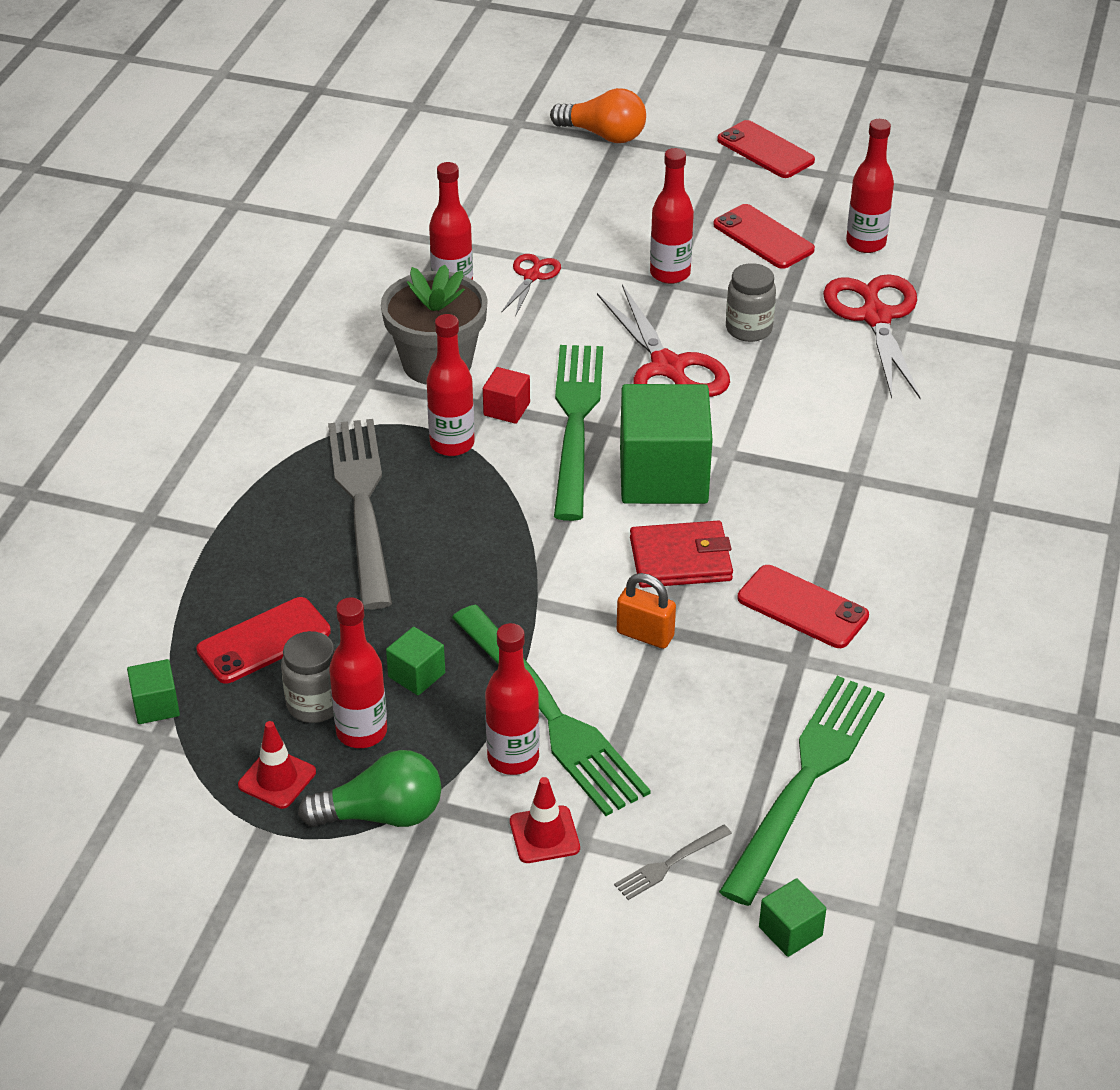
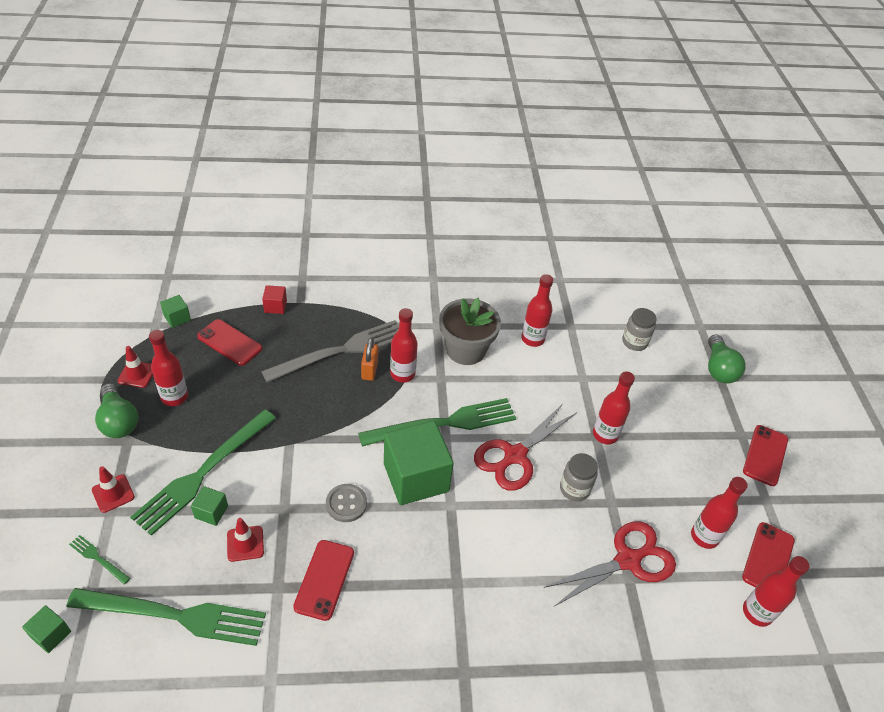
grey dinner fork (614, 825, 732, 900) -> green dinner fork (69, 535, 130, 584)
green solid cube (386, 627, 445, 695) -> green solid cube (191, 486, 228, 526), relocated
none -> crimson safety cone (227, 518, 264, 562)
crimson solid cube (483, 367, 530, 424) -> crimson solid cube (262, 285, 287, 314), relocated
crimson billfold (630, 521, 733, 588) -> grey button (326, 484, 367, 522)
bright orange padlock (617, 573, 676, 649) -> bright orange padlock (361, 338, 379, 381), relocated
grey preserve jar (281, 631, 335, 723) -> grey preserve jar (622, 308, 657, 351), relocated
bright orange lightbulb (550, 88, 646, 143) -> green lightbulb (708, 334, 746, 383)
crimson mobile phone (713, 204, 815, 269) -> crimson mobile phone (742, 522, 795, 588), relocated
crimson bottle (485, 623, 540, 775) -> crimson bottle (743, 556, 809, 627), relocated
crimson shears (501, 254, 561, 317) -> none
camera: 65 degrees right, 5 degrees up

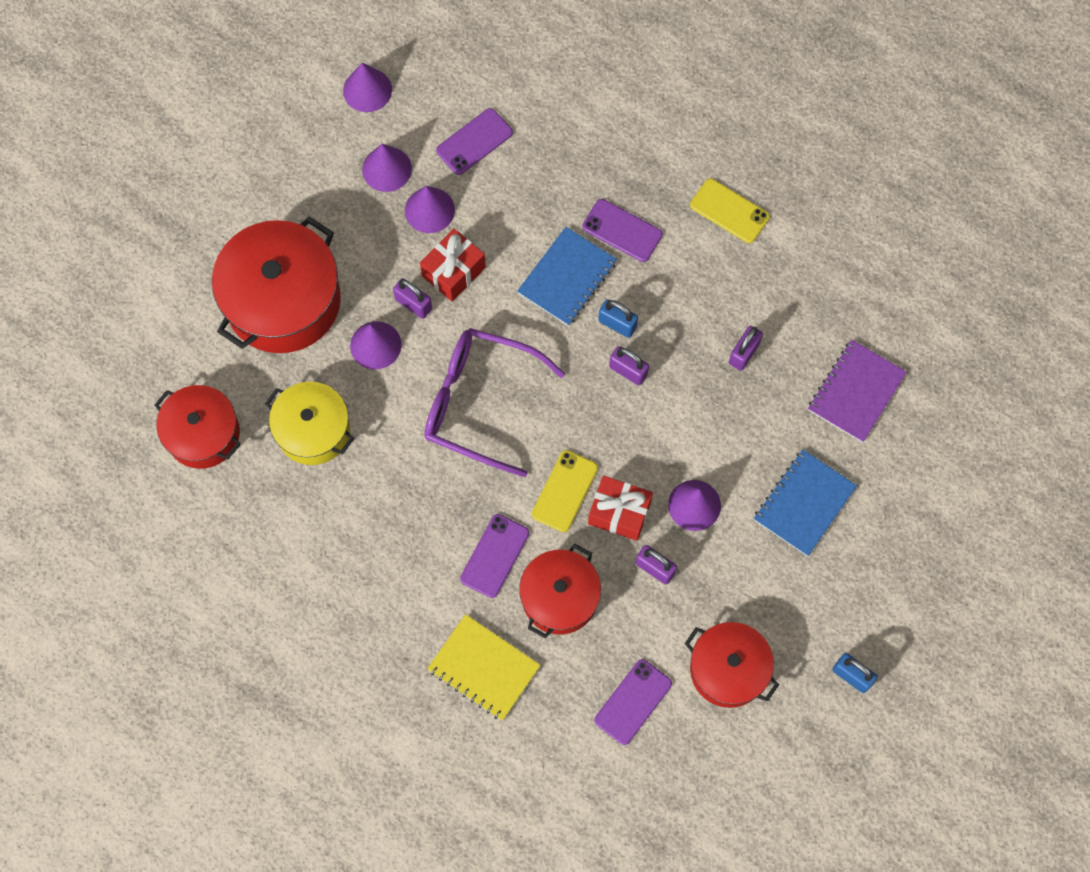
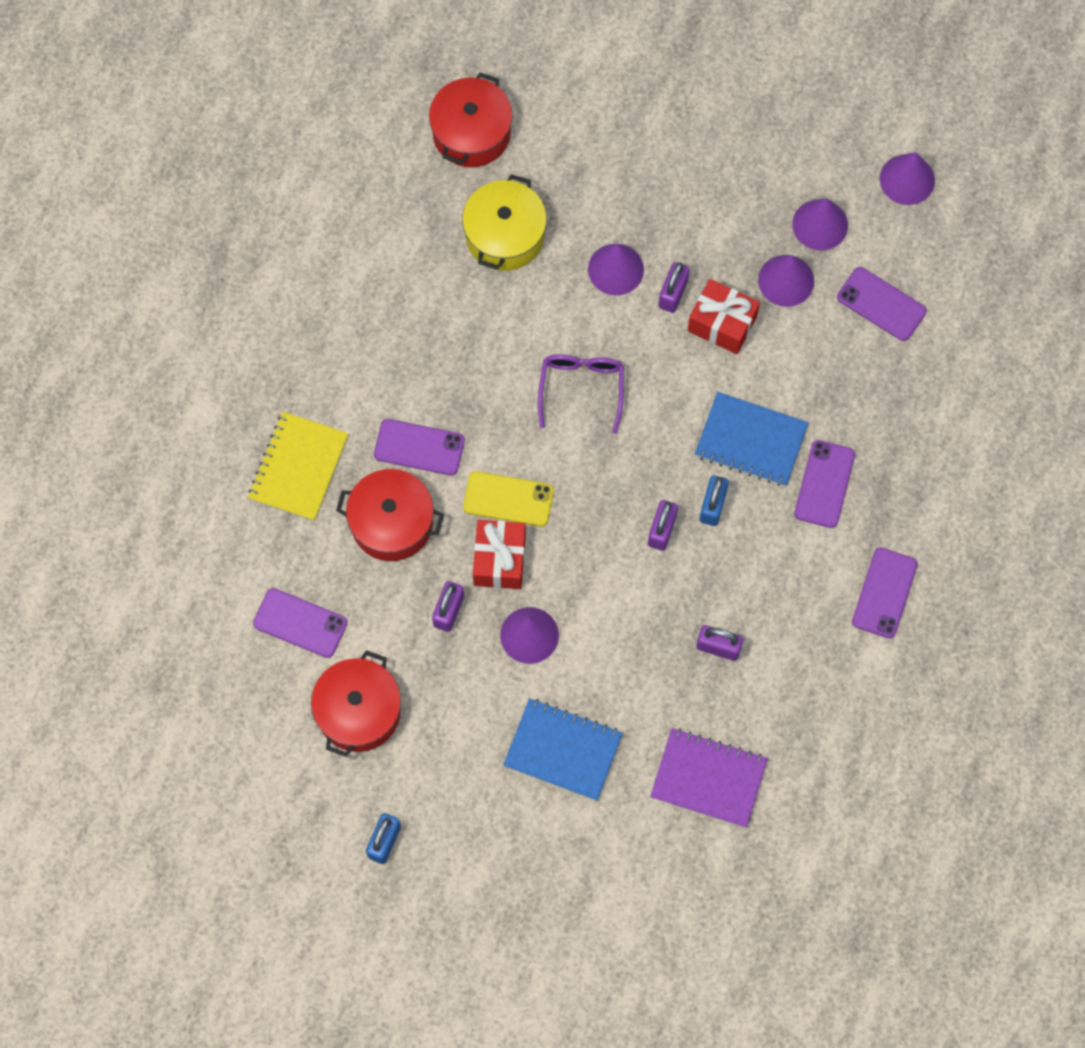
violet eyeglasses (425, 328, 565, 477) -> violet eyeglasses (538, 354, 624, 434), x0.60
golden mobile phone (690, 178, 770, 243) -> violet mobile phone (852, 547, 918, 638)
crimson stockpot (212, 217, 341, 353) -> none
camera: 75 degrees right, 0 degrees up

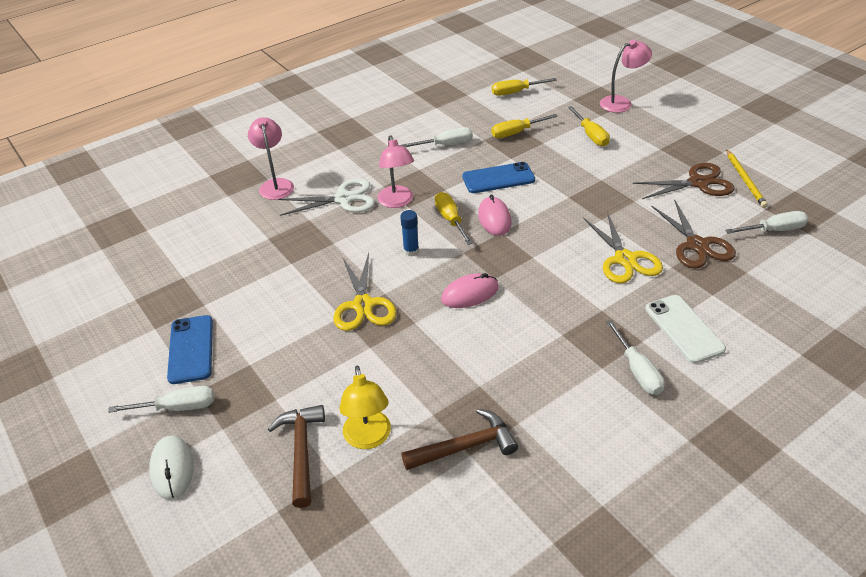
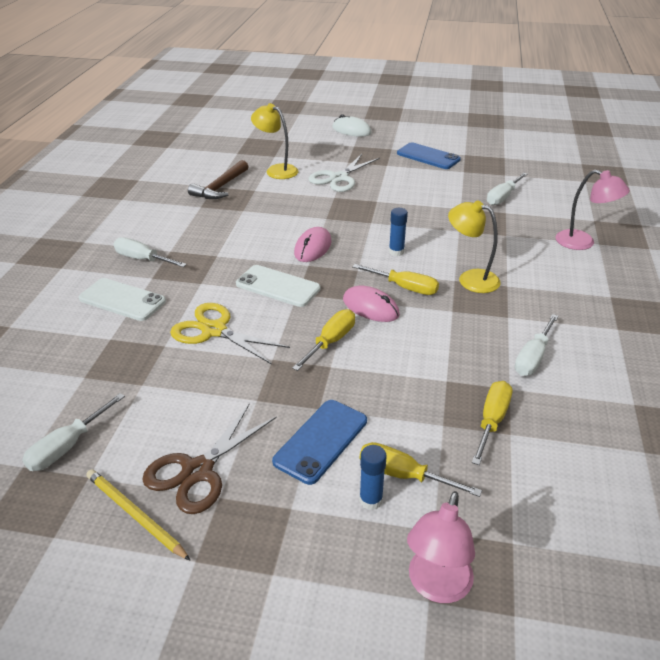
none -> white mobile phone (236, 265, 320, 307)
cobalt mobile phone (462, 162, 535, 193) -> cobalt mobile phone (272, 400, 367, 485), relocated
golden hand screwdriver (492, 78, 557, 96) -> golden hand screwdriver (292, 309, 355, 371), relocated
white shears (278, 179, 375, 216) -> white shears (309, 154, 380, 192), relocated
none -> cobalt stick of glue (359, 445, 387, 510)
pink lamp (377, 135, 414, 208) -> golden lamp (448, 200, 501, 293)
white hand screwdriver (108, 386, 214, 413) -> white hand screwdriver (487, 172, 528, 206), relocated
dark brown claw hammer (268, 405, 325, 508) -> none
golden shears (333, 253, 397, 331) -> none
dark brown shears (651, 199, 736, 268) -> none
camera: 135 degrees right, 5 degrees down

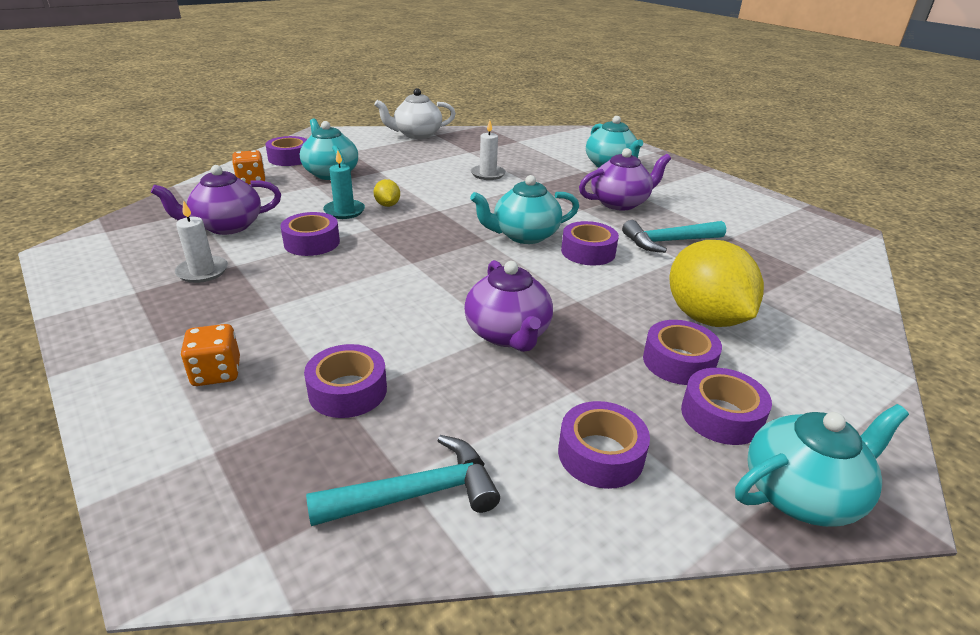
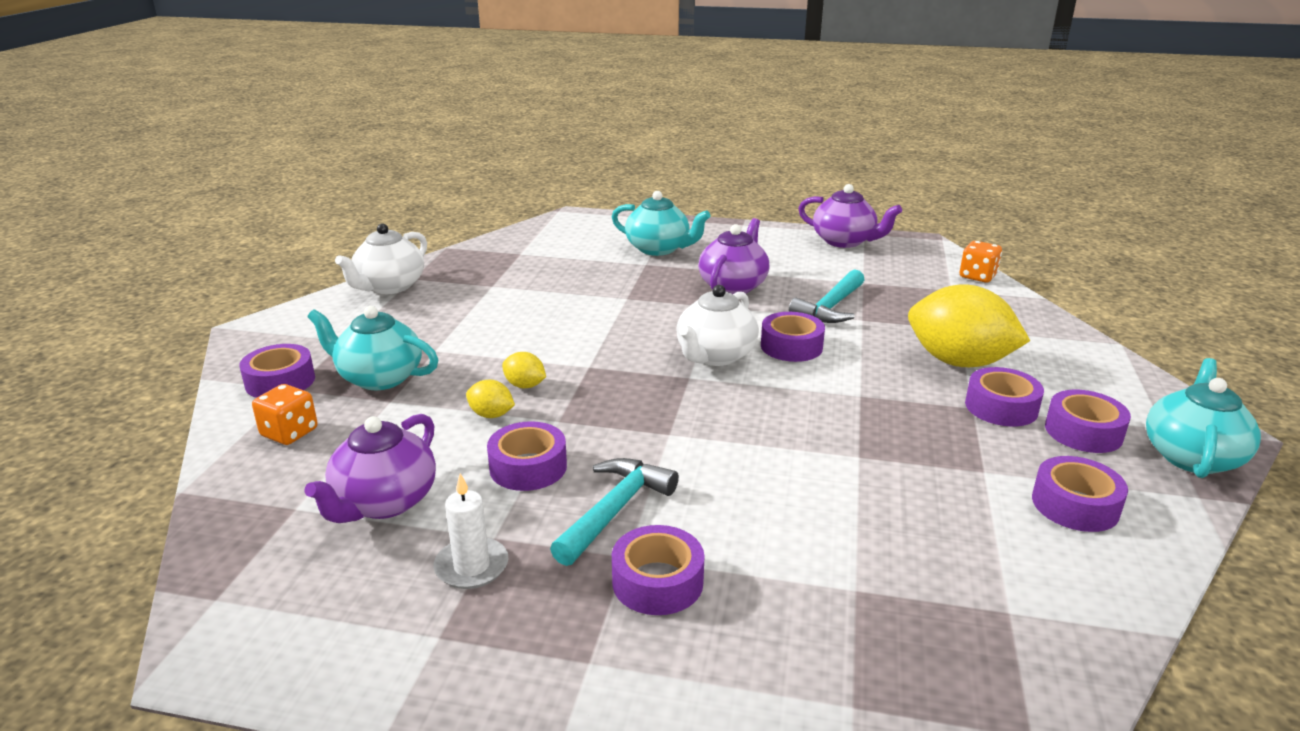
turquoise wax candle (323, 150, 365, 219) -> golden toy lemon (466, 380, 515, 418)
turquoise claw hammer (306, 435, 500, 526) -> turquoise claw hammer (550, 458, 679, 566), relocated
violet tape (304, 344, 387, 418) -> violet tape (612, 525, 704, 615), relocated
turquoise tea pot (470, 175, 579, 244) -> white tea pot (676, 285, 759, 366)
violet tea pot (464, 260, 553, 352) -> violet tea pot (798, 184, 902, 248), relocated
bright orange die (181, 324, 240, 386) -> bright orange die (960, 241, 1002, 282), relocated
white wax candle (471, 120, 506, 180) -> none
camera: 40 degrees left, 5 degrees down

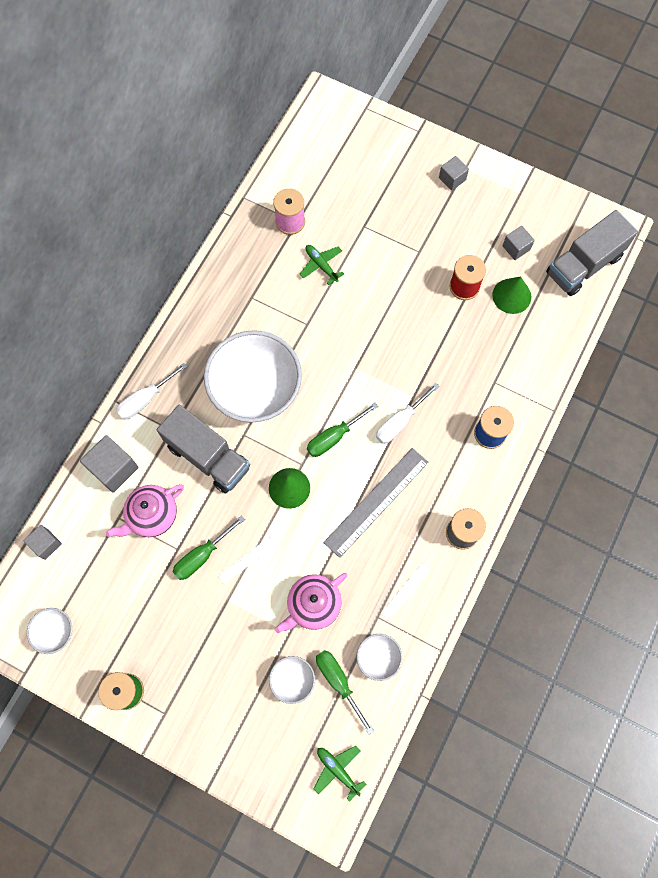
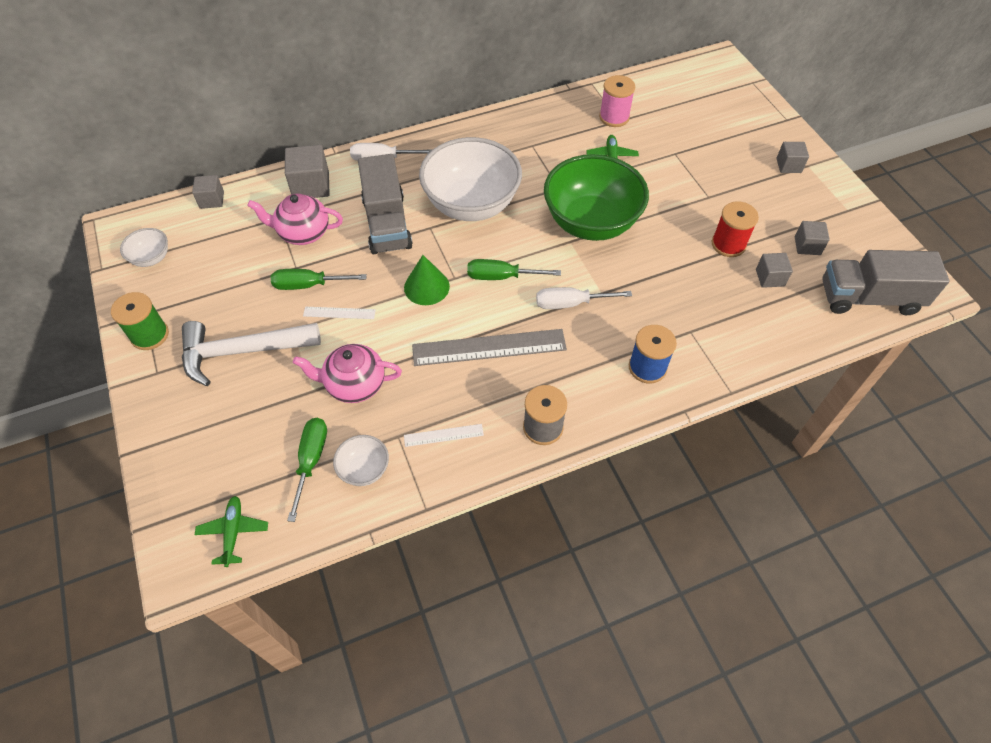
none -> white claw hammer (182, 321, 321, 386)
none -> green bowl (544, 154, 649, 241)
green solid cone (492, 276, 531, 314) -> grey solid cube (756, 253, 793, 288)
white bowl (269, 656, 315, 704) -> none
camera: 40 degrees right, 15 degrees down

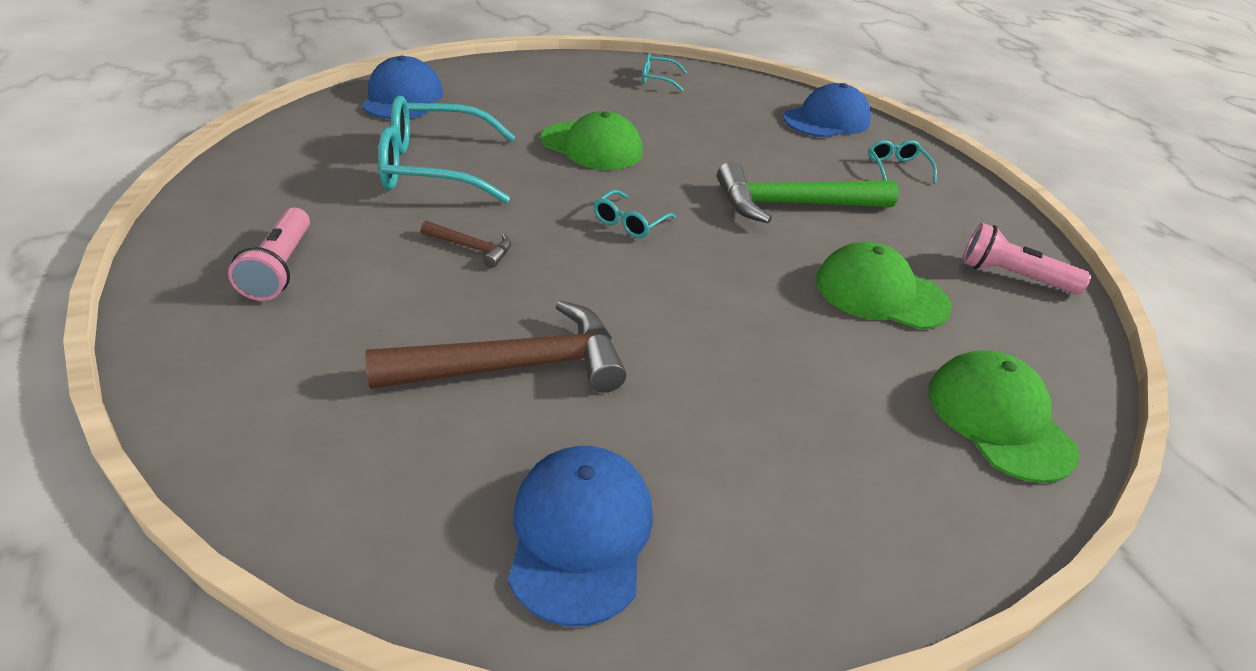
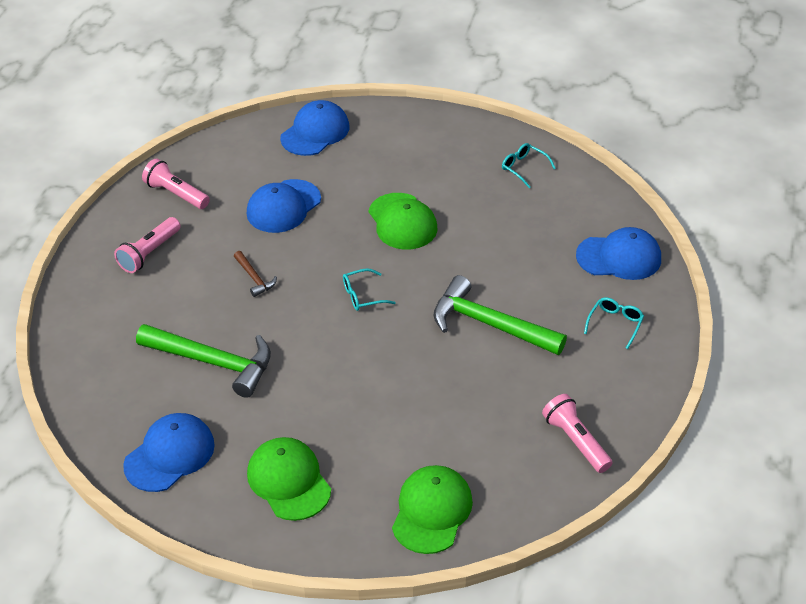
dark brown claw hammer (365, 300, 627, 393) -> green claw hammer (136, 324, 271, 398)
none -> pink torch (142, 159, 210, 209)
turquoise eyeglasses (378, 96, 515, 203) -> cobalt peaked cap (247, 179, 321, 233)
green peaked cap (816, 242, 952, 330) -> green peaked cap (247, 437, 331, 521), relocated
camera: 40 degrees right, 5 degrees up

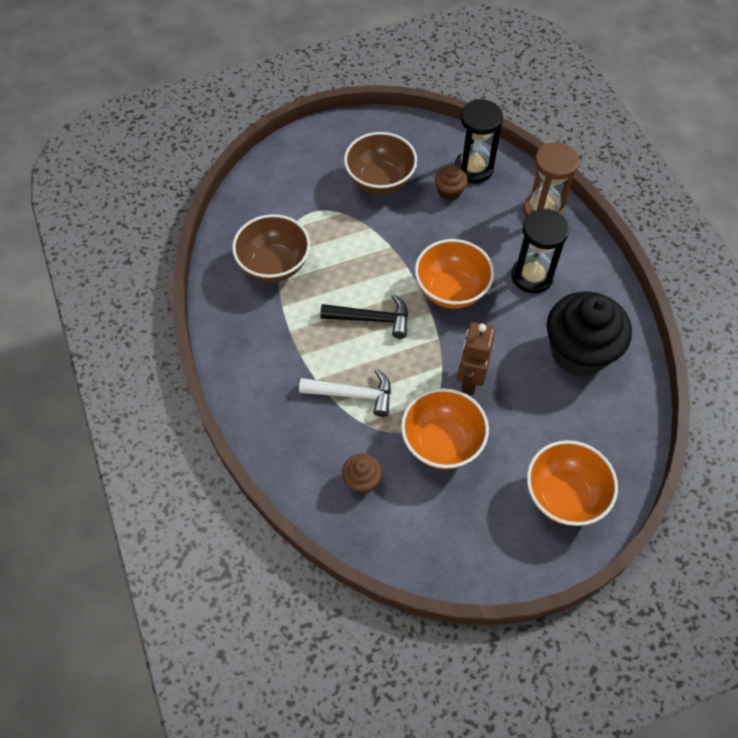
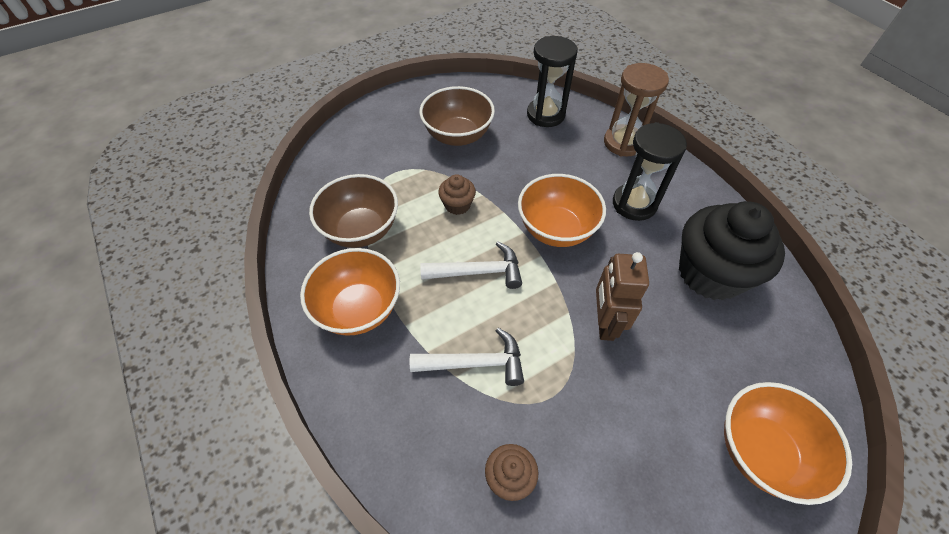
bright orange bowl (401, 388, 489, 469) -> bright orange bowl (300, 248, 400, 336), relocated
black claw hammer (320, 294, 408, 339) -> white claw hammer (420, 242, 522, 289)
dark brown muffin (435, 165, 468, 201) -> dark brown muffin (438, 174, 476, 215), relocated
camera: 10 degrees left, 5 degrees down

